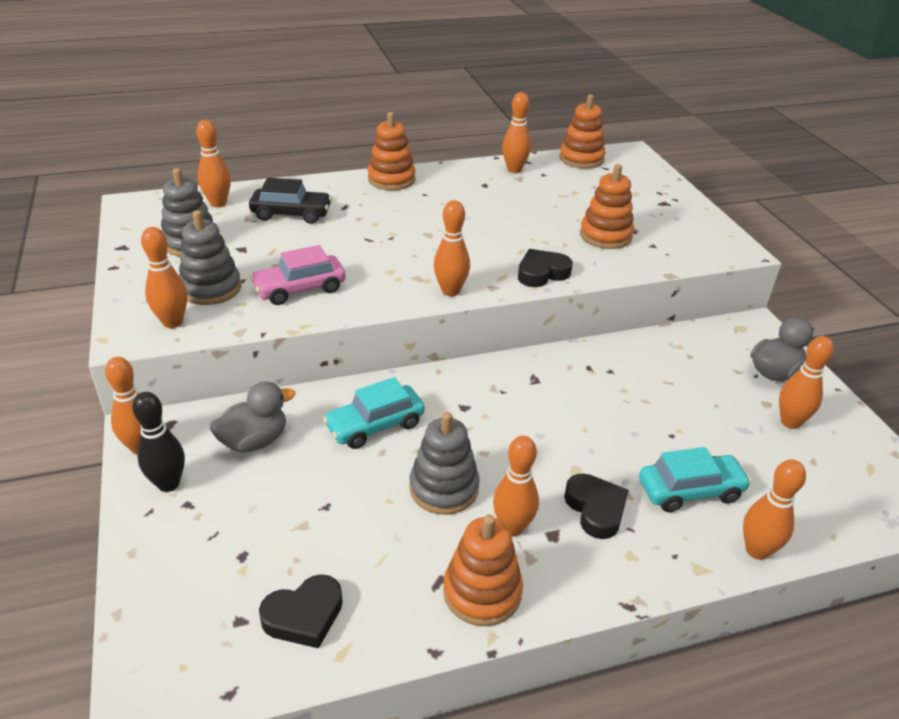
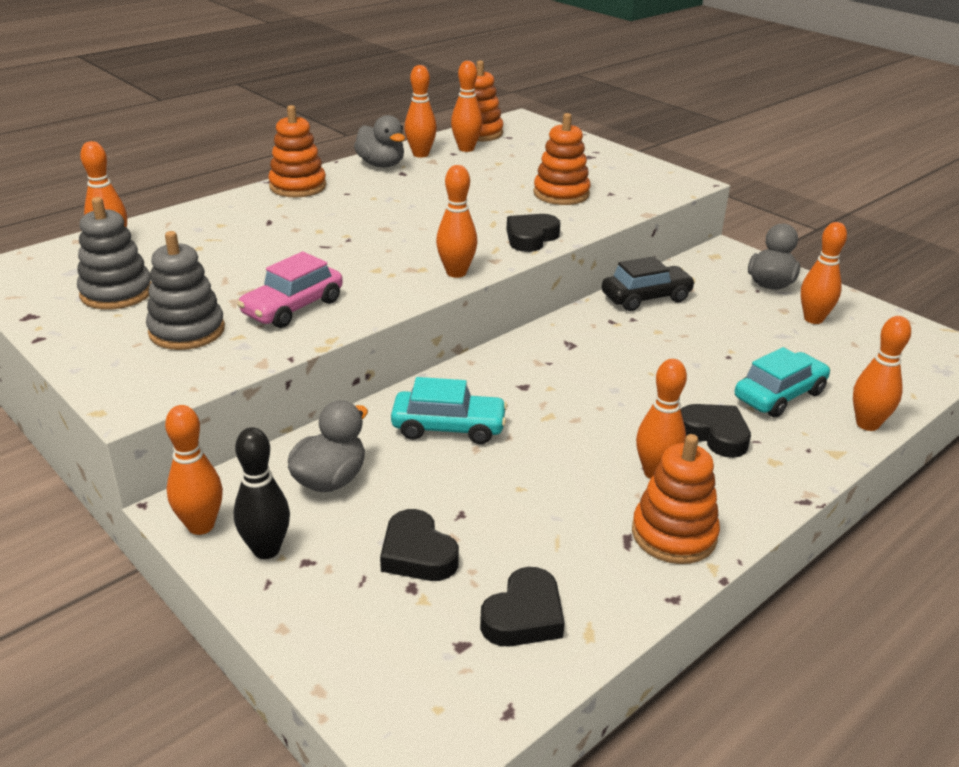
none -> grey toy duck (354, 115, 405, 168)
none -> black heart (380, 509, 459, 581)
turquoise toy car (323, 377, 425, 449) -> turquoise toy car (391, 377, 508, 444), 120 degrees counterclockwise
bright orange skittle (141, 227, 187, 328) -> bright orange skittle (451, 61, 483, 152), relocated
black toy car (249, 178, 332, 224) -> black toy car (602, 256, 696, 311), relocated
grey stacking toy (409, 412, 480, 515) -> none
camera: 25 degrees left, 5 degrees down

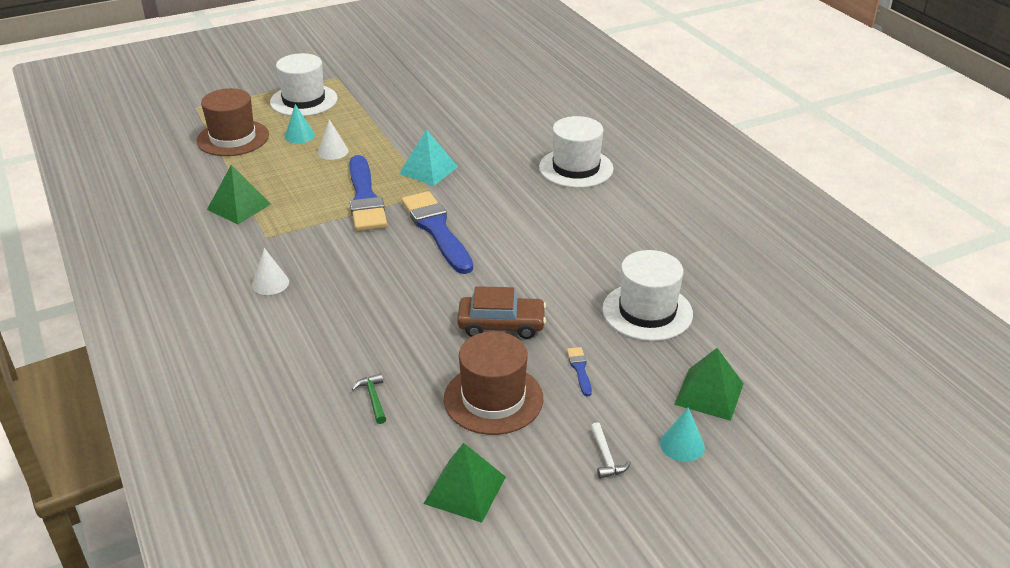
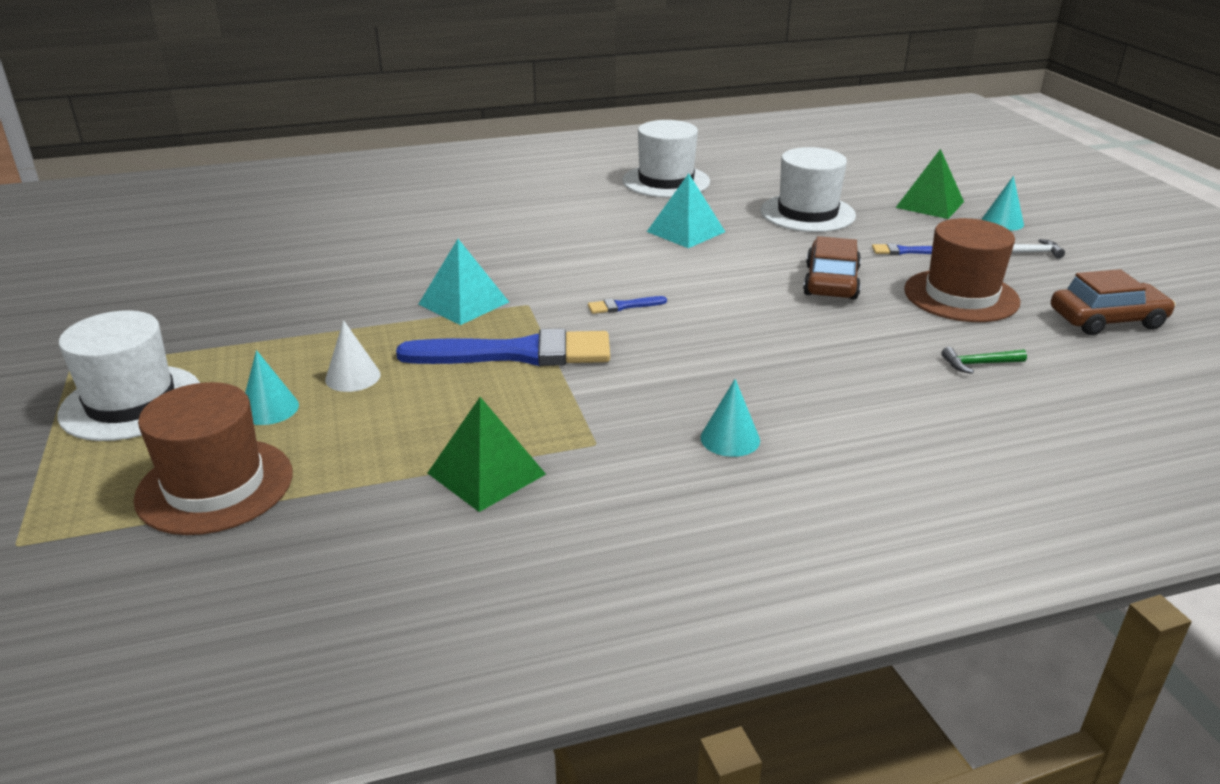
cobalt paint brush (401, 191, 473, 274) -> cobalt paint brush (588, 296, 667, 314), x0.41
white hat (539, 116, 613, 188) -> white hat (622, 120, 710, 198), relocated
none -> turquoise pyramid (647, 173, 725, 248)
white solid cone (252, 248, 289, 295) -> turquoise solid cone (700, 379, 760, 457)
green pyramid (424, 443, 506, 523) -> dark brown toy car (1051, 269, 1176, 335)
camera: 80 degrees left, 5 degrees down

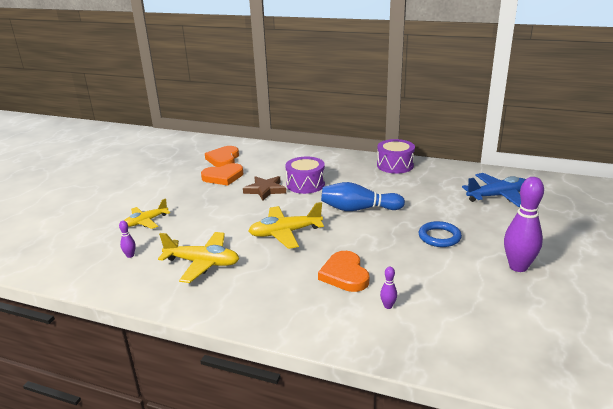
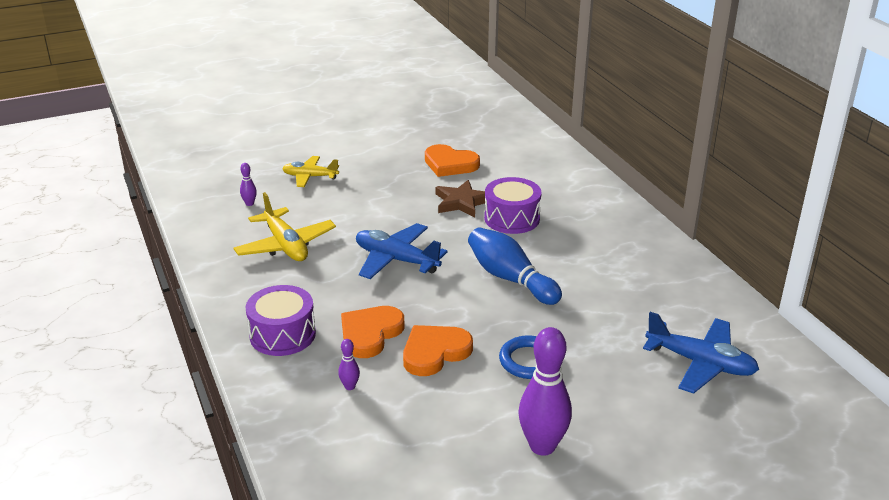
violet toy drum (377, 139, 415, 174) -> violet toy drum (246, 285, 316, 356), relocated
golden aeroplane (249, 202, 324, 249) -> cobalt aeroplane (356, 223, 448, 279)
bright orange heart (205, 146, 239, 167) -> bright orange heart (403, 325, 473, 376), relocated
camera: 45 degrees right, 5 degrees up

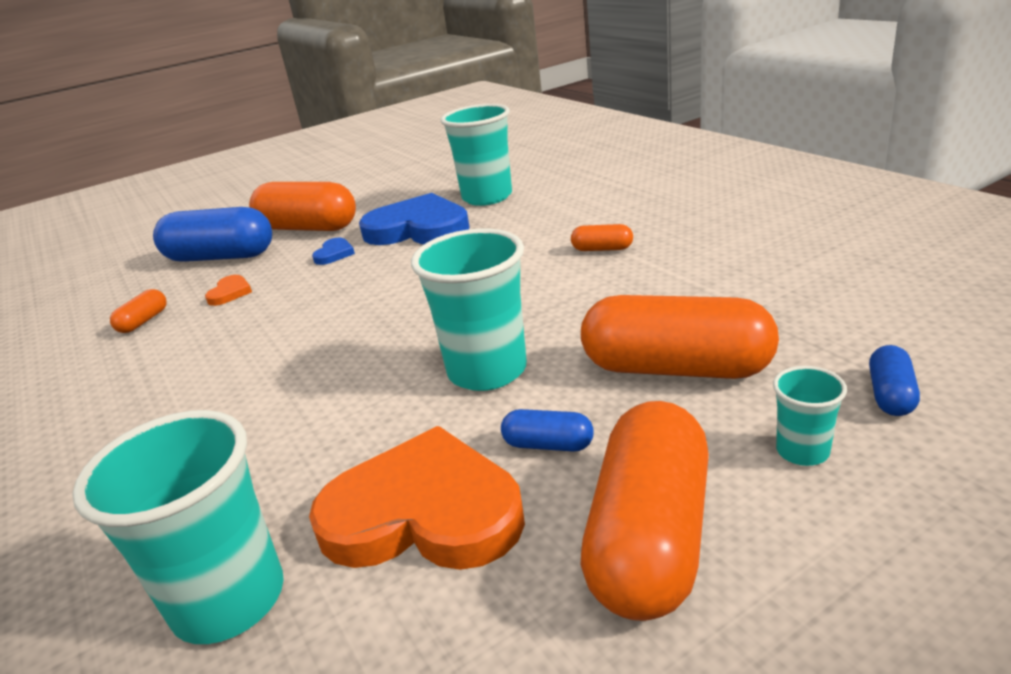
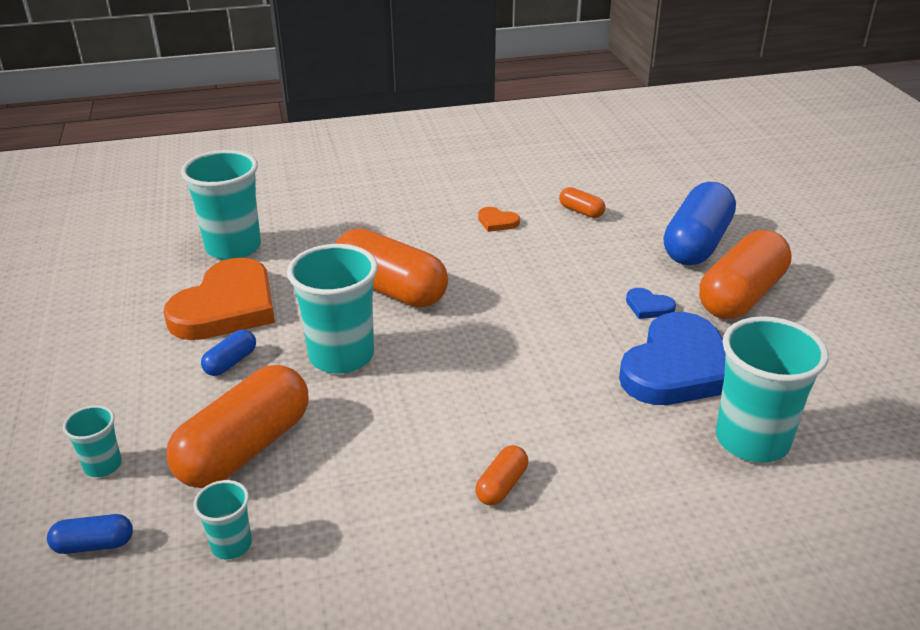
cobalt capsule (869, 345, 920, 416) -> cobalt capsule (47, 514, 133, 554), 45 degrees counterclockwise
none -> turquoise cup (193, 480, 252, 559)
bright orange capsule (580, 401, 709, 621) -> bright orange capsule (335, 228, 448, 307), relocated
bright orange heart (205, 275, 252, 306) -> bright orange heart (478, 207, 520, 232), relocated
camera: 105 degrees right, 5 degrees up

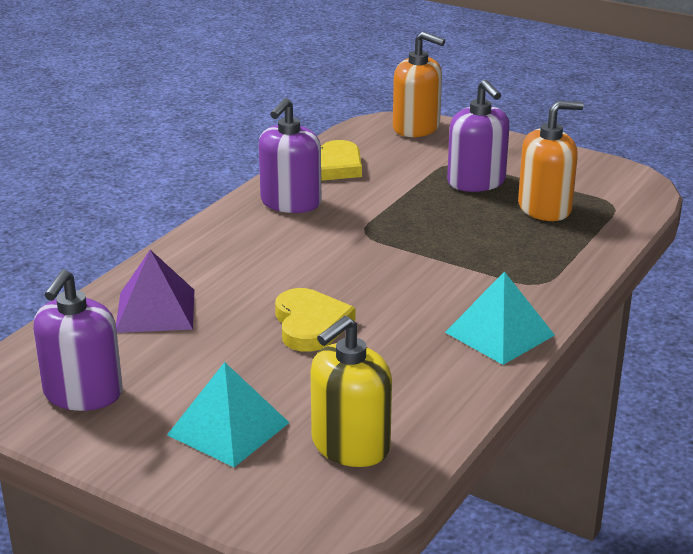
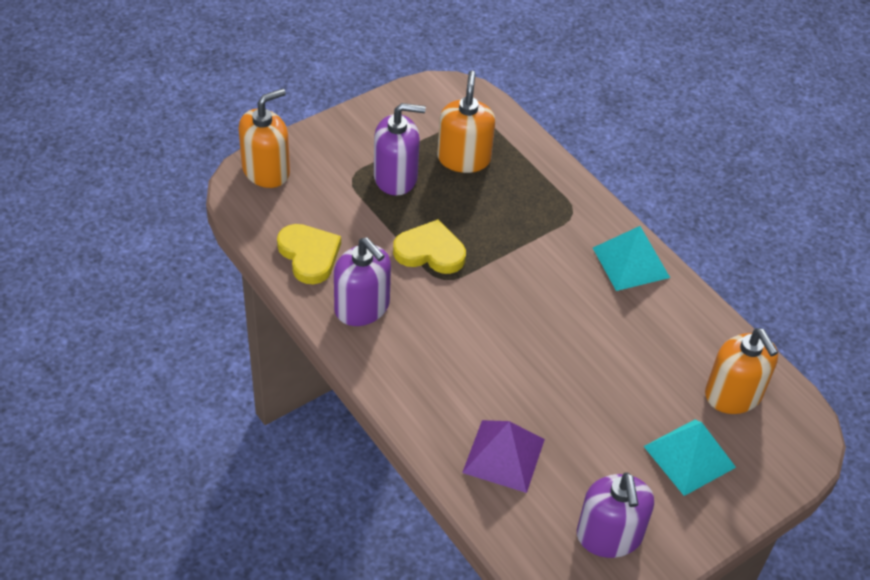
golden heart (275, 288, 356, 352) -> golden heart (393, 219, 466, 274), relocated
violet soap pump (33, 269, 122, 411) -> violet soap pump (577, 472, 654, 558), 45 degrees clockwise
golden soap pump (310, 316, 392, 467) -> bright orange soap pump (705, 328, 778, 414)
camera: 70 degrees left, 20 degrees up

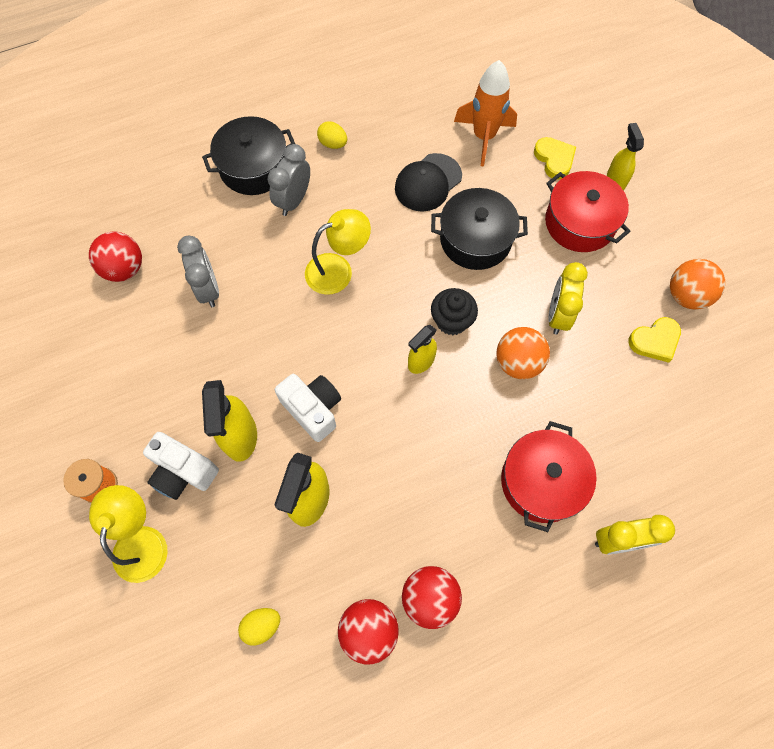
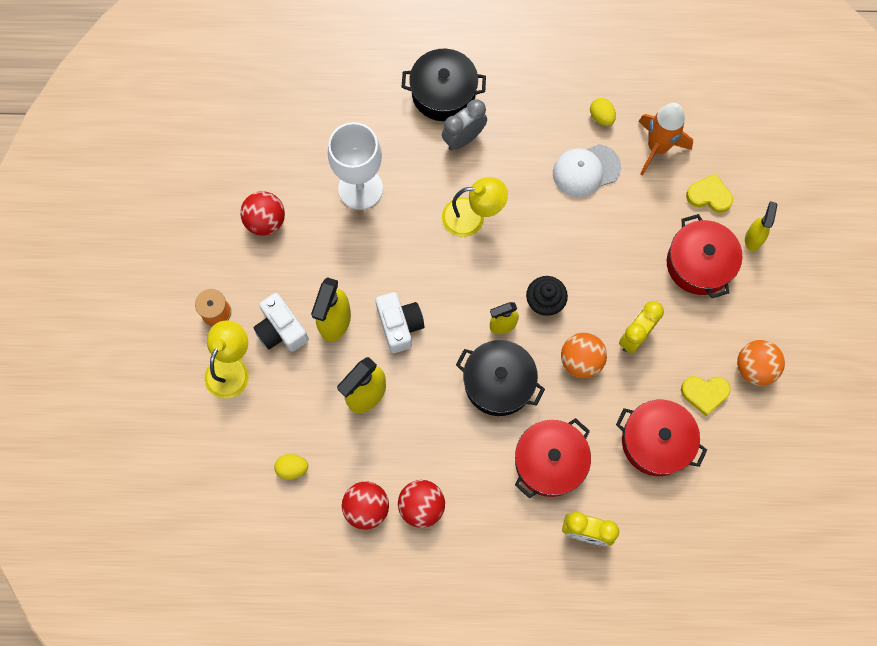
crimson ball (89, 232, 142, 282) -> crimson ball (240, 191, 285, 236), relocated
grey bedside clock (177, 236, 219, 307) -> white chalice (328, 122, 383, 210)
black stockpot (431, 188, 528, 270) -> black stockpot (456, 340, 545, 416), relocated
black peaked cap (395, 153, 462, 212) -> white peaked cap (553, 144, 621, 197)
golden egg shape (317, 121, 347, 149) -> golden egg shape (590, 98, 616, 126), relocated
none -> crimson stockpot (616, 400, 707, 476)
golden heart (534, 137, 576, 180) -> golden heart (686, 174, 733, 213), 75 degrees counterclockwise
camera: 25 degrees right, 5 degrees up

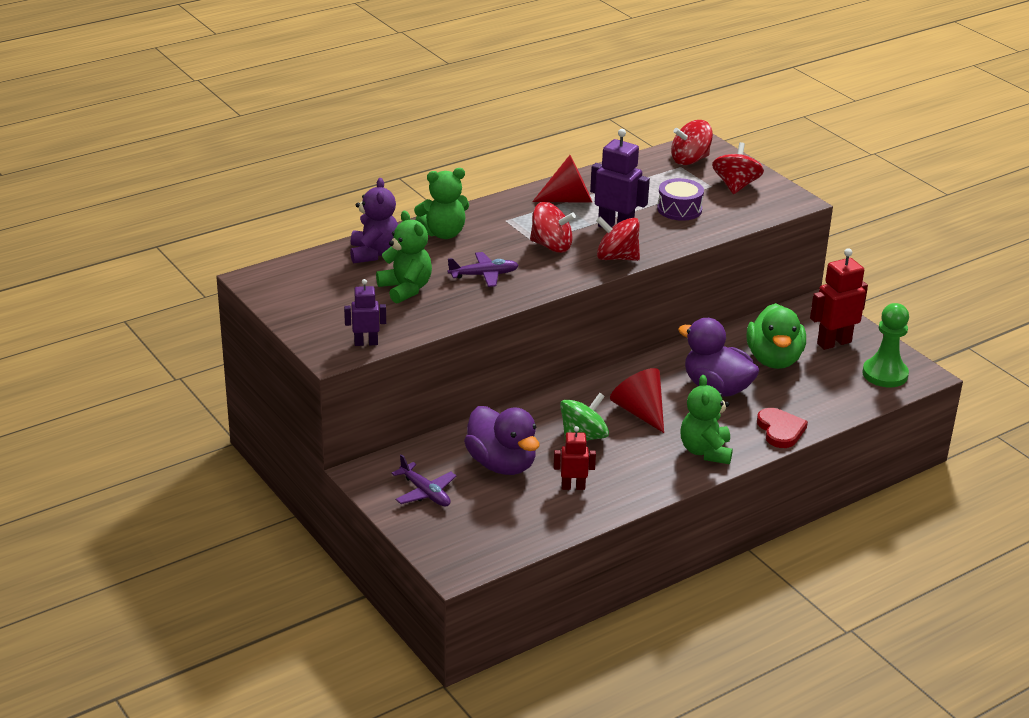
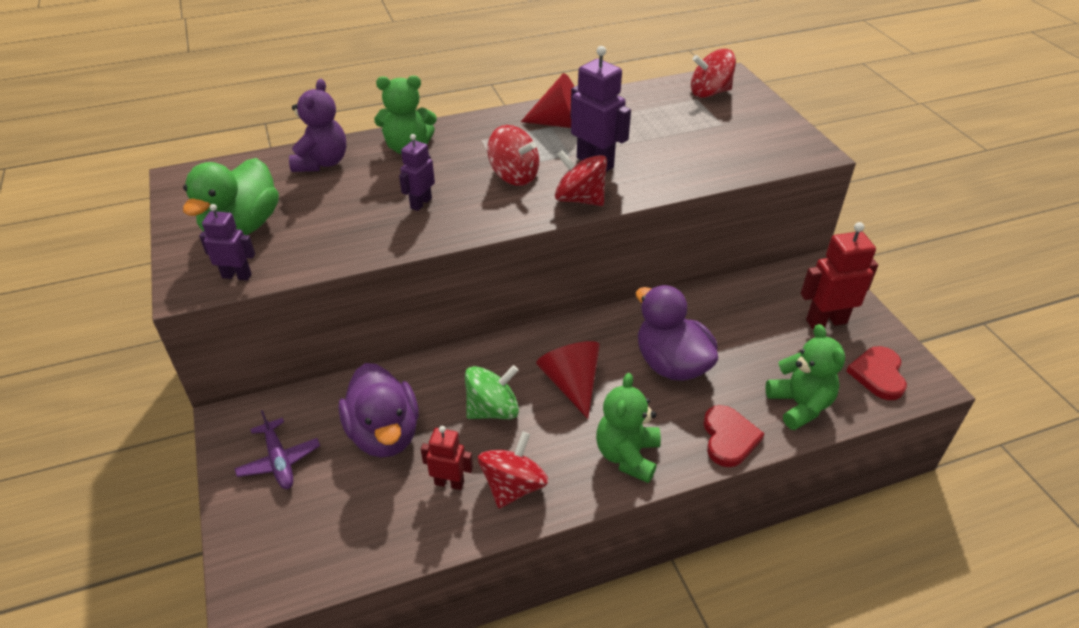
green toy duck (747, 303, 806, 369) -> green toy duck (183, 158, 279, 235), relocated
violet aeroplane (447, 252, 519, 287) -> violet robot figure (399, 134, 435, 211)
crimson toy top (712, 142, 764, 194) -> crimson toy top (478, 432, 549, 509), relocated
green stuffed bear (376, 211, 432, 304) -> green stuffed bear (766, 324, 845, 430), relocated
green pawn (862, 303, 909, 387) -> crimson heart (846, 346, 907, 400)
violet toy drum (657, 178, 704, 221) -> none
camera: 15 degrees right, 10 degrees up

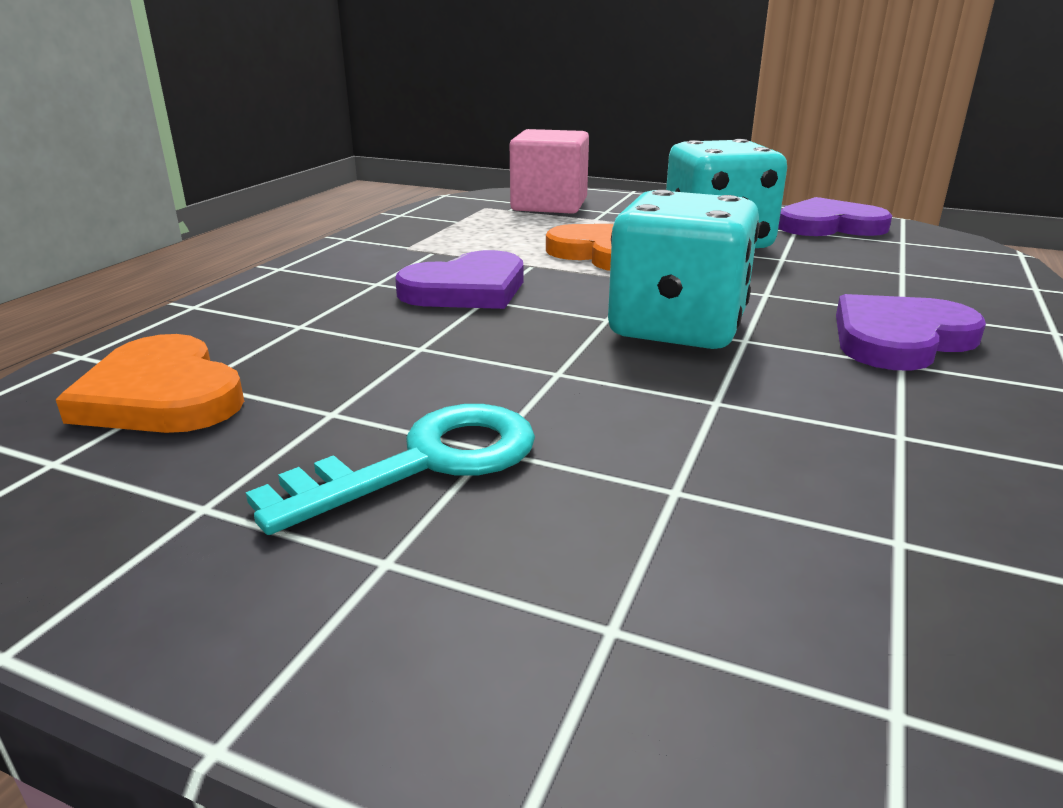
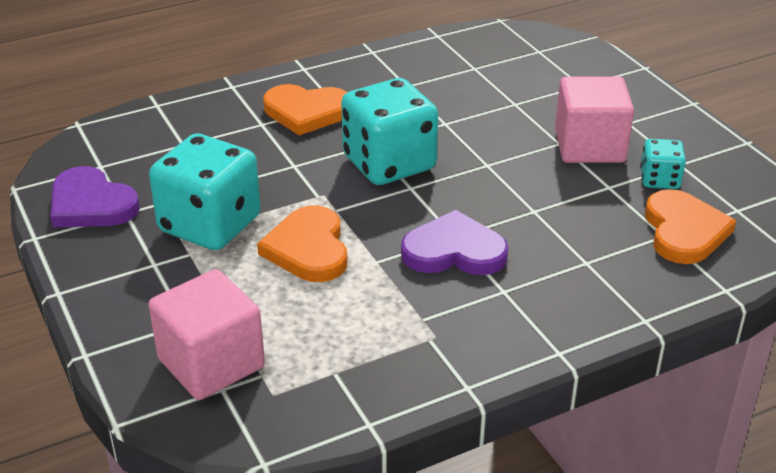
violet heart (836, 294, 986, 371) -> bright orange heart (264, 84, 348, 135)
turquoise door key (246, 404, 535, 535) -> pink solid cube (555, 76, 634, 163)
none -> turquoise die (640, 139, 686, 189)
camera: 140 degrees left, 10 degrees up

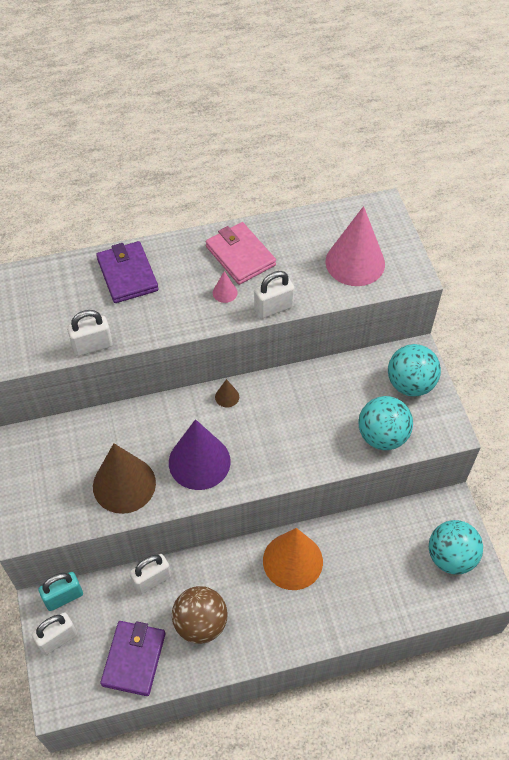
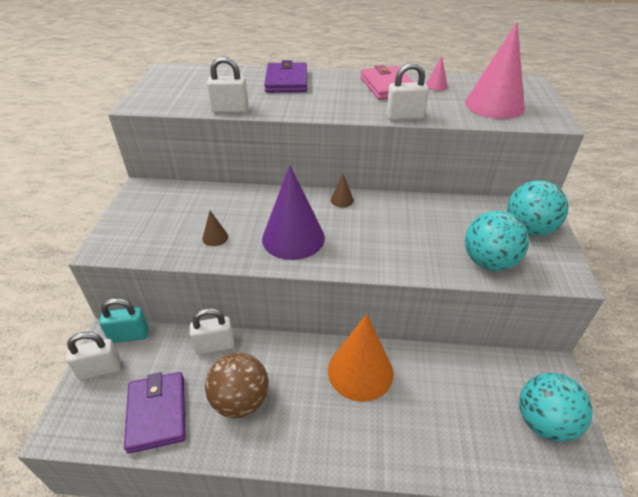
violet billfold (100, 621, 165, 696) -> violet billfold (124, 372, 186, 454), 45 degrees counterclockwise
dark brown solid cone (93, 443, 156, 514) -> dark brown solid cone (202, 211, 228, 246), x0.41
pink solid cone (213, 271, 238, 303) -> pink solid cone (426, 56, 448, 91), relocated
camera: 20 degrees right, 15 degrees down

